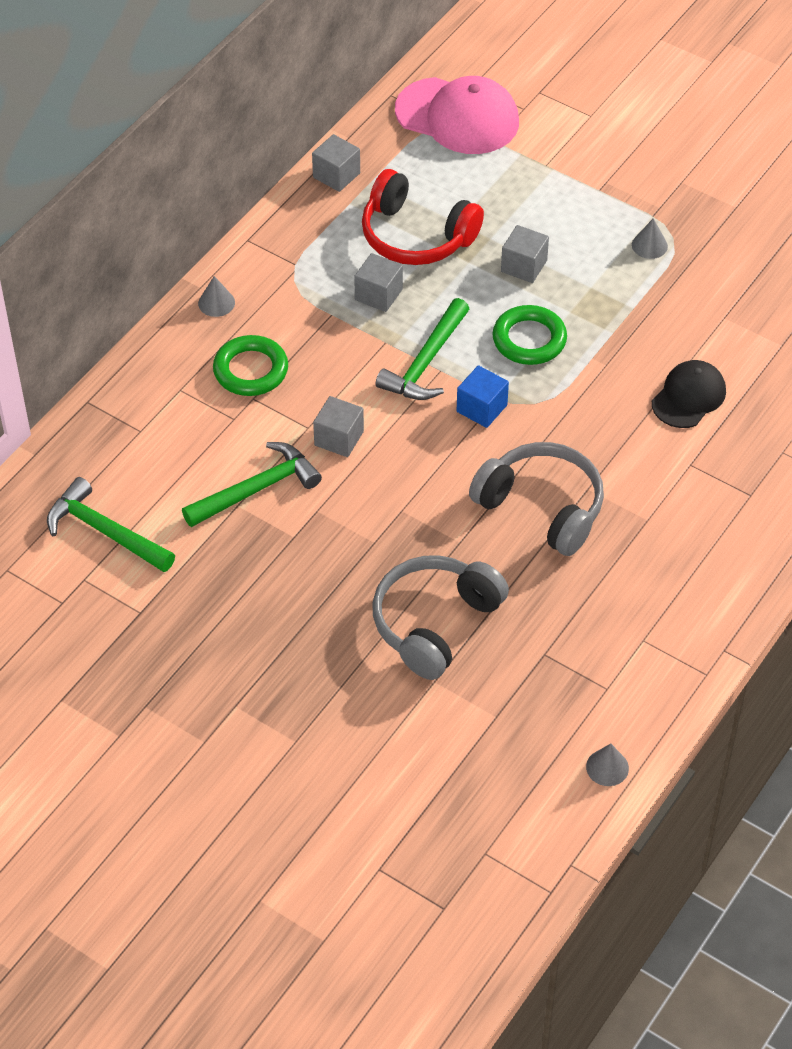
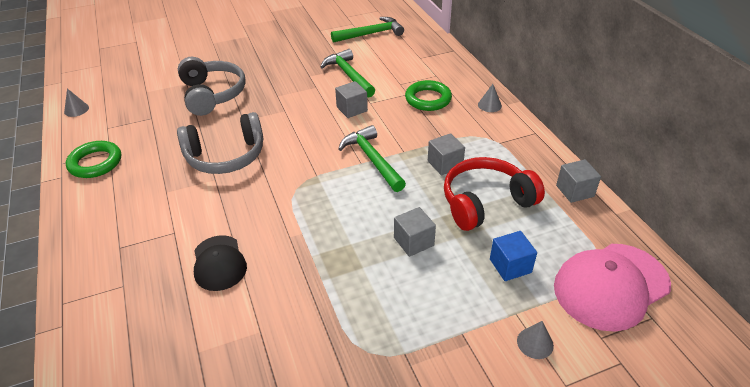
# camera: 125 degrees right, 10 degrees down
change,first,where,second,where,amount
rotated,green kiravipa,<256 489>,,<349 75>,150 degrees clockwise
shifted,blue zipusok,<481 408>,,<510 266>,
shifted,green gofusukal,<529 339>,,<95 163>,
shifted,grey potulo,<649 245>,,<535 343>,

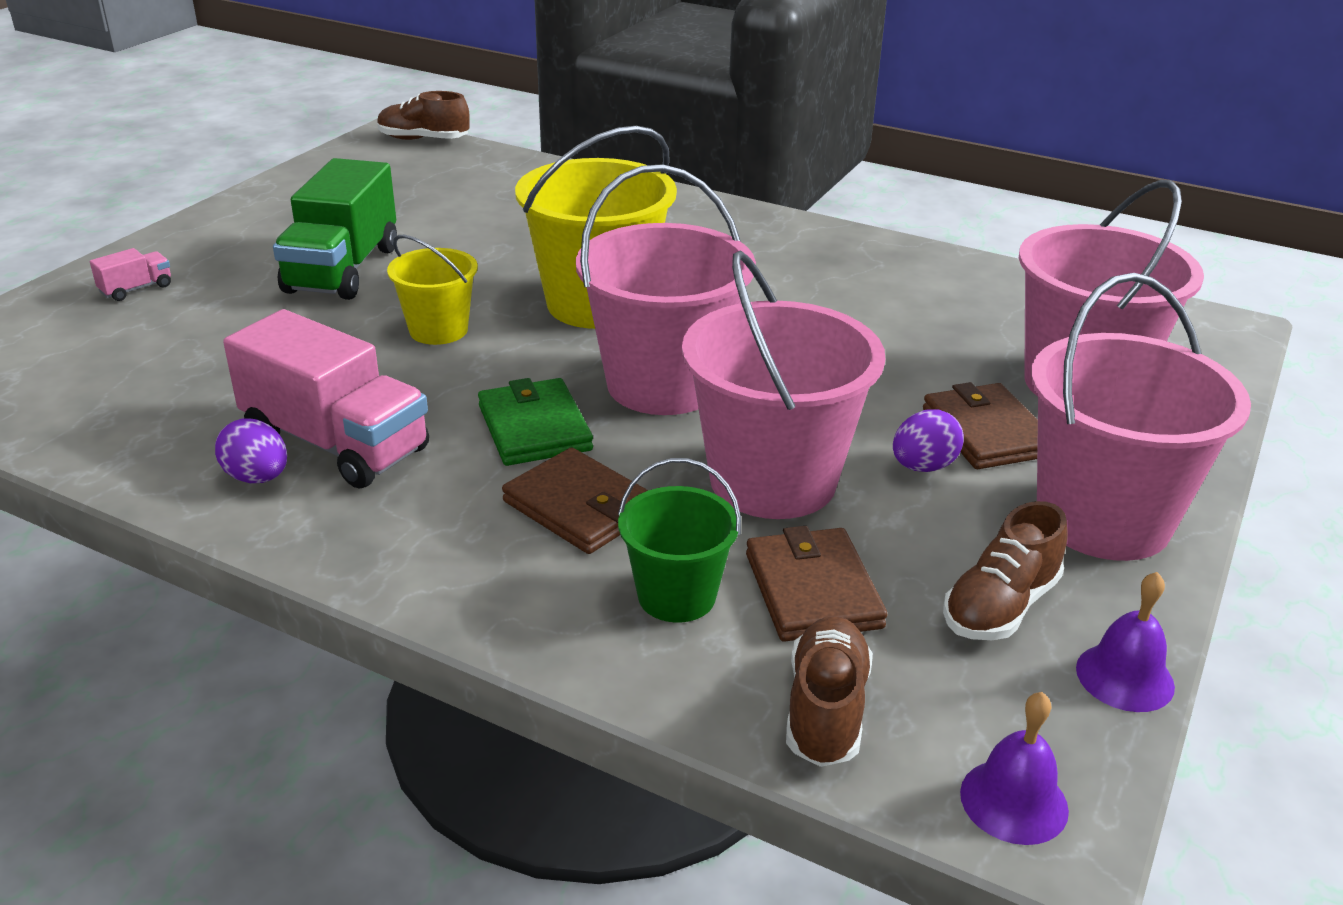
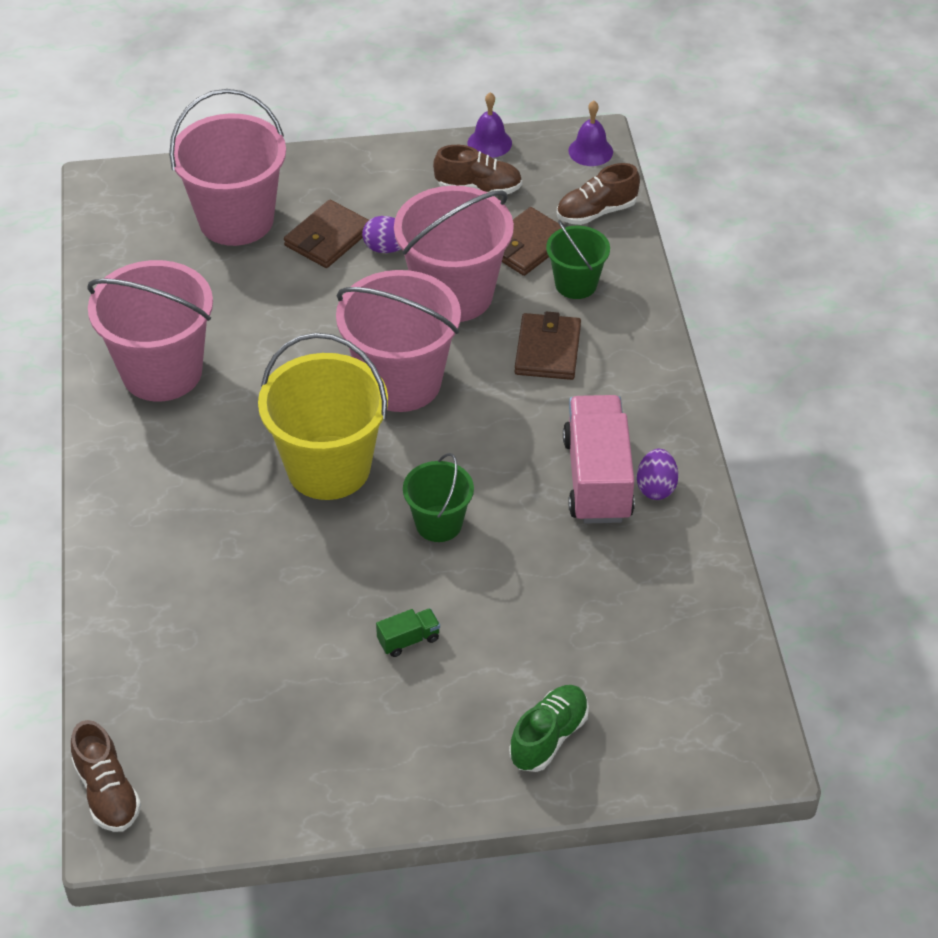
# camera: 125 degrees left, 15 degrees up
change,first,where,second,where,amount
swapped,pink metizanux,<136 289>,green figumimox,<548 737>,
scaled,green metizanux,<342 270>,,<408 640>,x0.42
repainted,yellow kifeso,<438 330>,green kifeso,<438 523>,
gone,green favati,<534 428>,,,
shifted,pink kifeso,<1103 519>,,<162 372>,

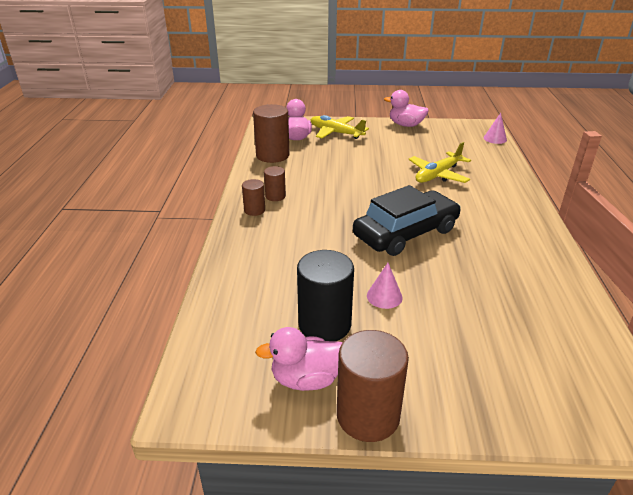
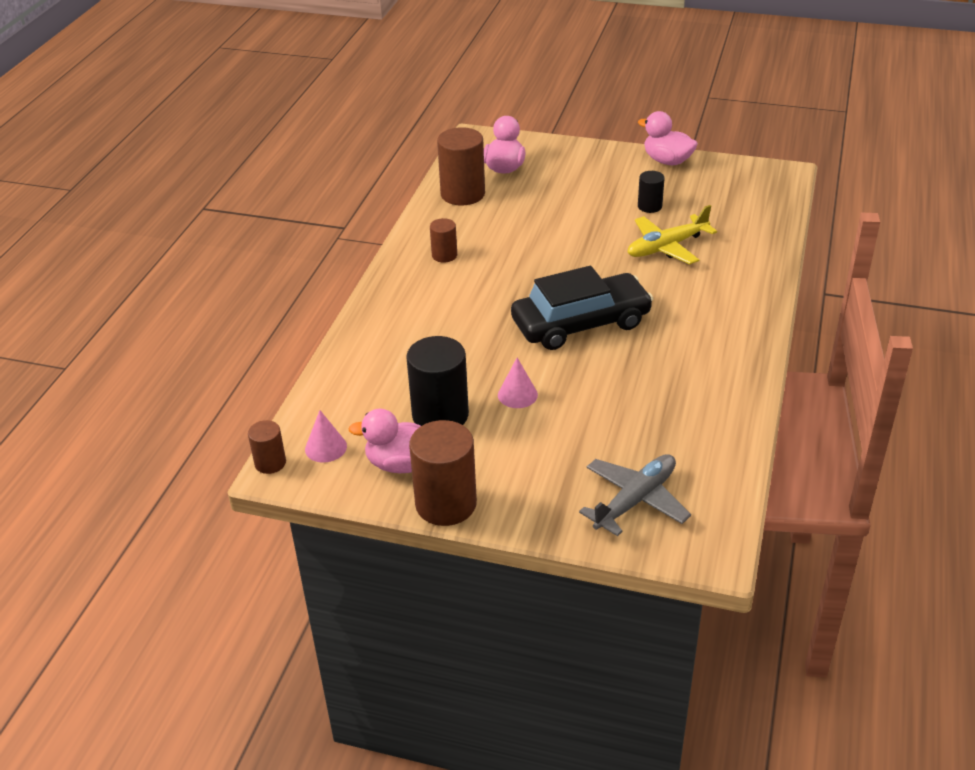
# camera: 15 degrees right, 5 degrees up
change,first,where,second,where,amount
shifted,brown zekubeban,<254 210>,,<270 463>,
gone,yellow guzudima,<336 133>,,,
shifted,pink potulo,<495 139>,,<326 447>,
new,,,grey guzudima,<635 500>,
new,,,black zekubeban,<649 206>,

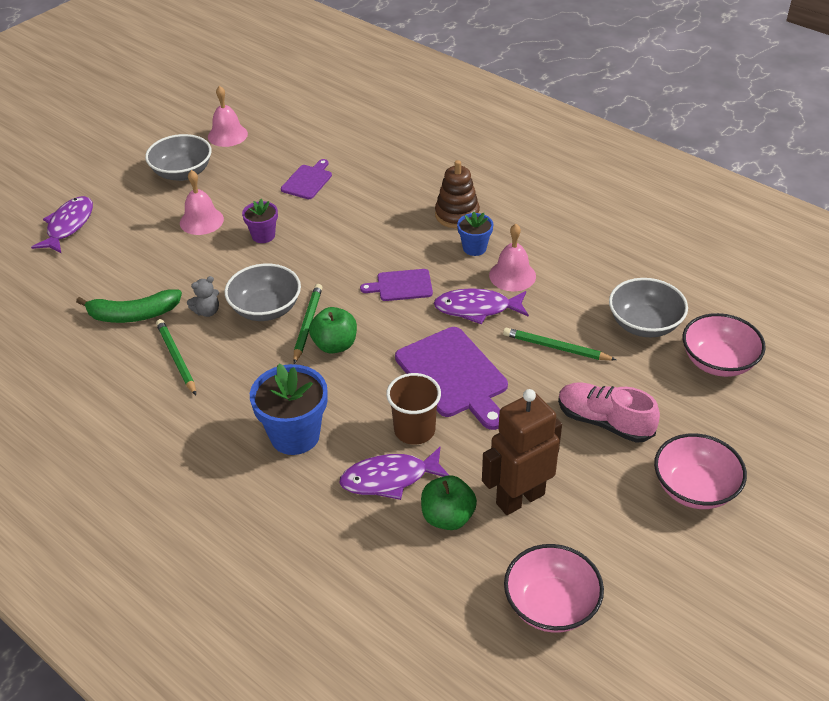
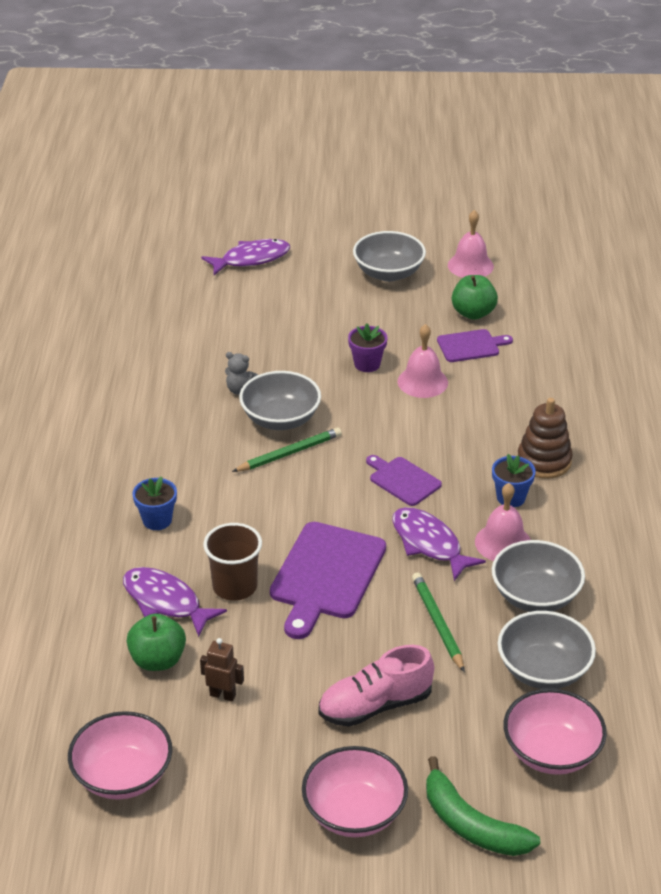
# camera: 50 degrees right, 5 degrees down
change,first,where,second,where,amount
shifted,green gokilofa,<133 315>,,<471 824>,
gone,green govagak,<176 358>,,,
shifted,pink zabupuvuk,<201 221>,,<422 382>,
scaled,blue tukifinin,<295 435>,,<157 520>,x0.57
shifted,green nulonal,<335 345>,,<473 313>,
scaled,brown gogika,<520 498>,,<223 695>,x0.47
rotated,pink figumimox,<604 422>,,<375 705>,105 degrees counterclockwise
new,,,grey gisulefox,<535 596>,

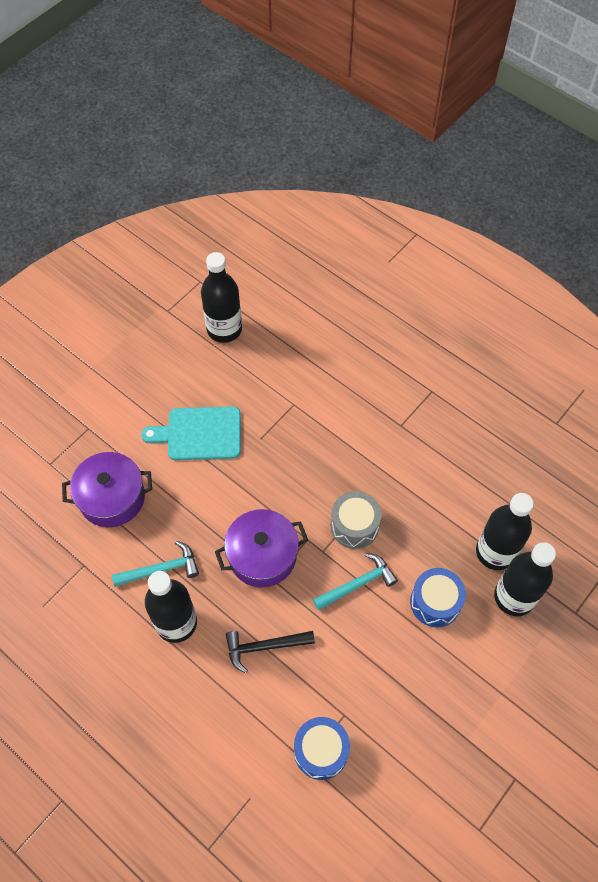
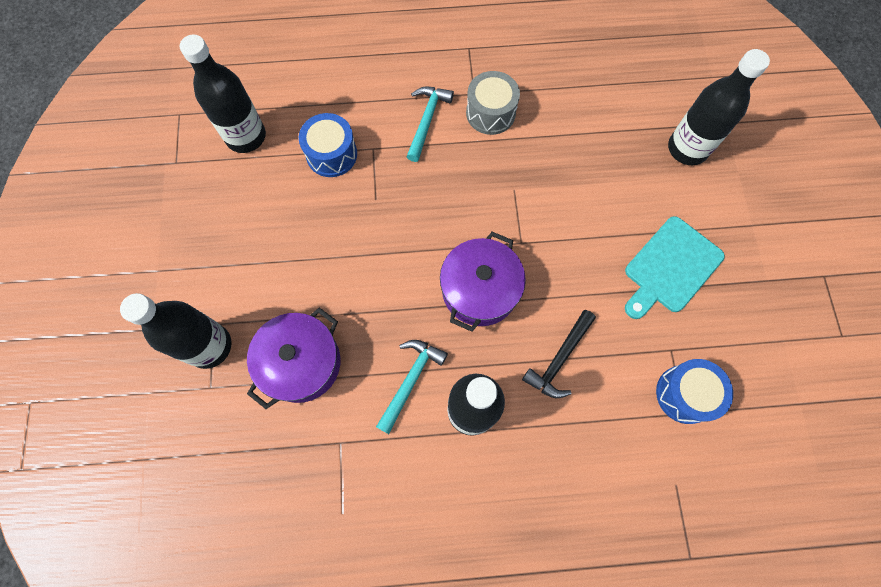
# camera: 45 degrees left, 10 degrees up
change,first,where,second,where,amount
shifted,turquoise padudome,<199 434>,,<670 268>,
shifted,turquoise kiravipa,<357 584>,,<427 121>,
shifted,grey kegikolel,<354 526>,,<490 113>,
shifted,blue kegikolel,<435 602>,,<331 154>,
shifted,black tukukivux,<495 552>,,<209 346>,

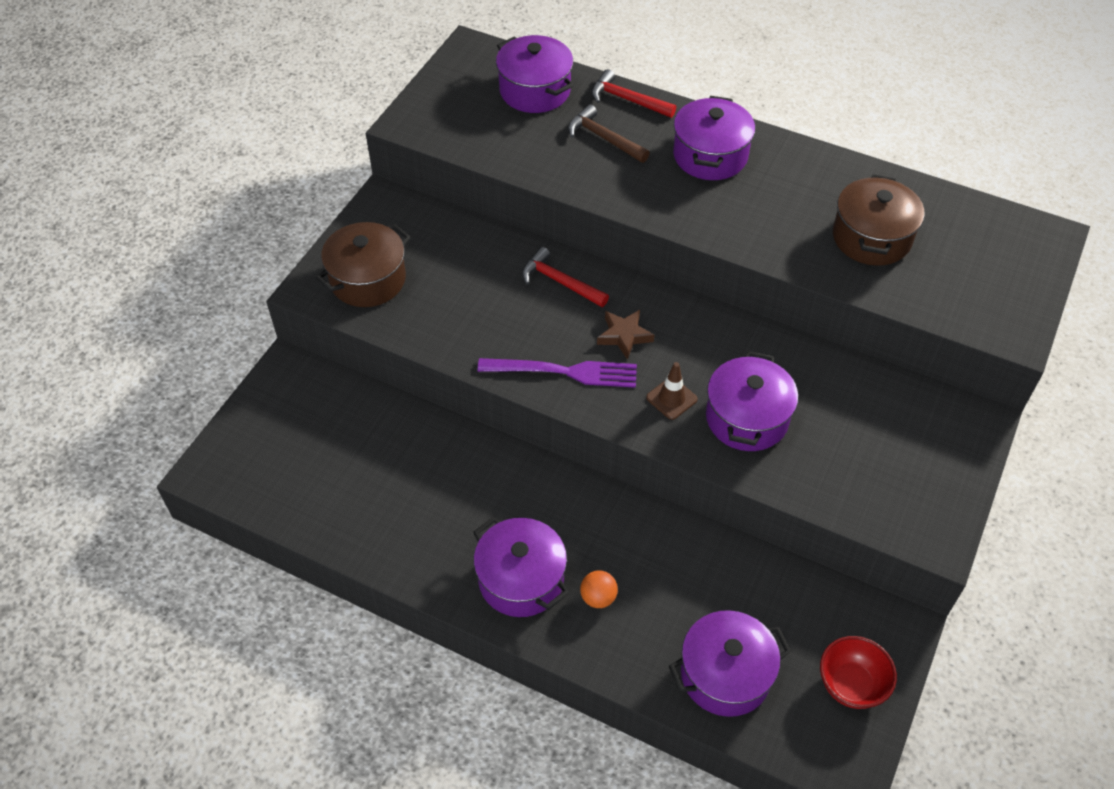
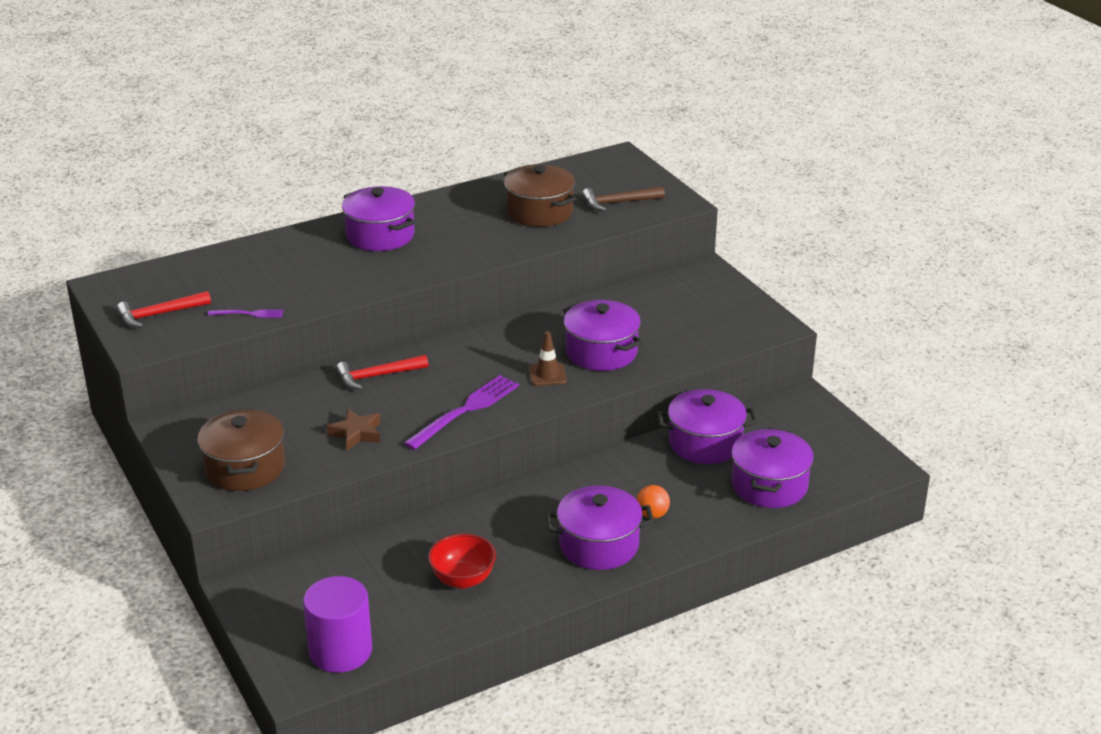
# camera: 55 degrees left, 20 degrees down
change,first,where,second,where,amount
shifted,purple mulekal,<535 90>,,<705 443>,
shifted,brown kiravipa,<604 138>,,<618 203>,
shifted,red kiravipa,<627 100>,,<159 314>,
shifted,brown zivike,<624 336>,,<356 433>,
shifted,red gisulefox,<851 685>,,<463 579>,
new,,,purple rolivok,<249 314>,
new,,,purple zekubeban,<340 651>,

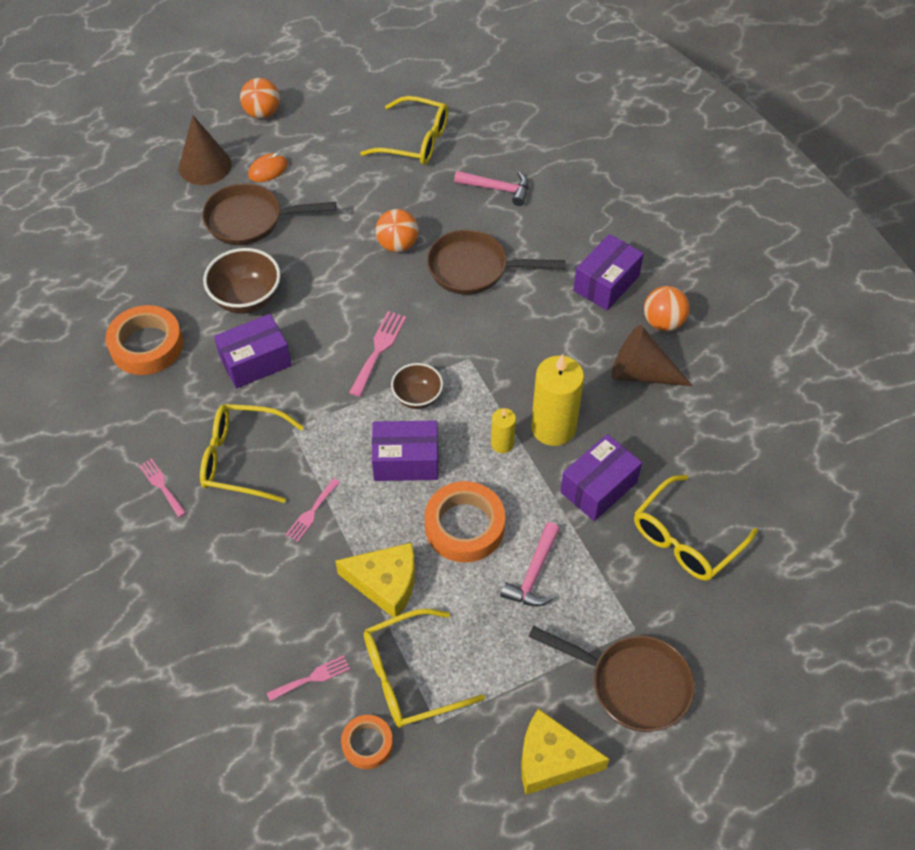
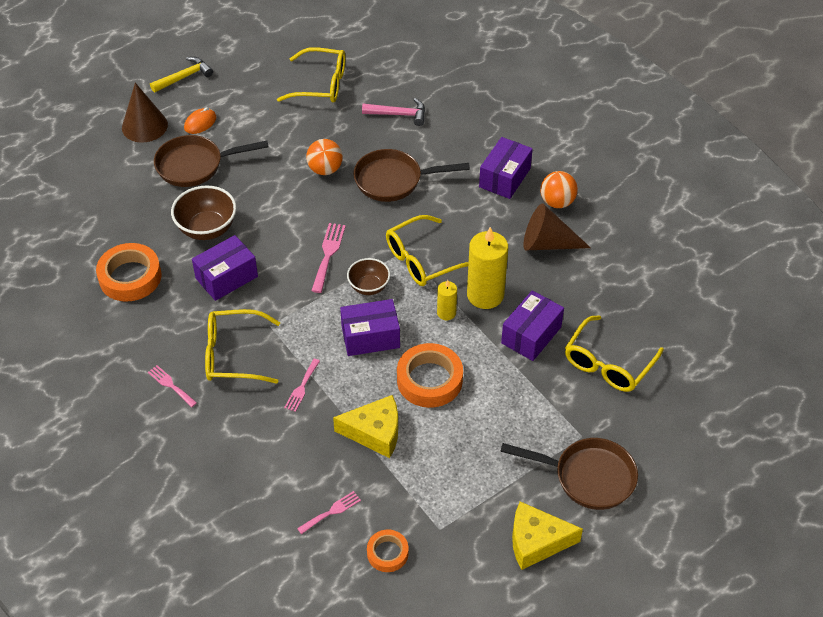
# camera: 10 degrees left, 5 degrees down
change,first,where,second,where,amount
swapped,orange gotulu,<262 113>,yellow kiravipa,<184 77>,
shifted,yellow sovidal,<410 676>,,<422 260>,
gone,pink kiravipa,<534 574>,,,

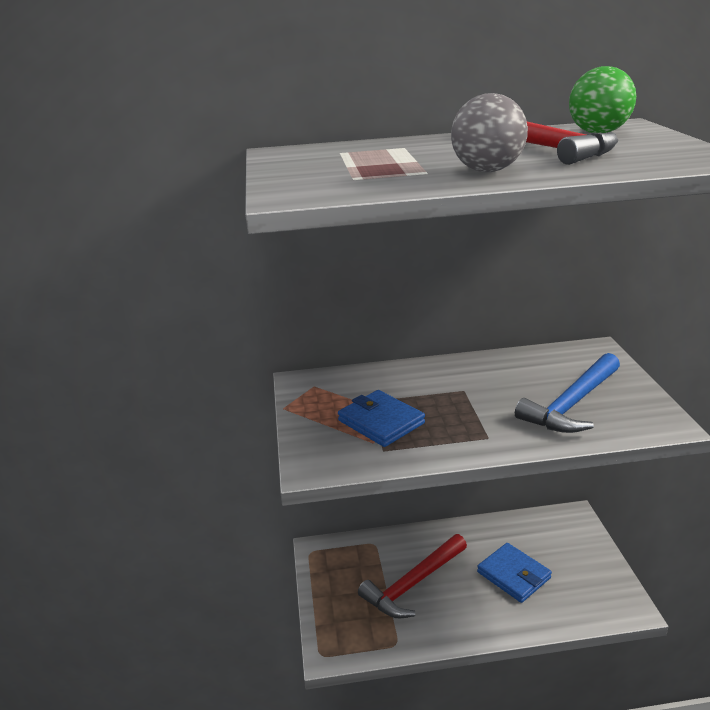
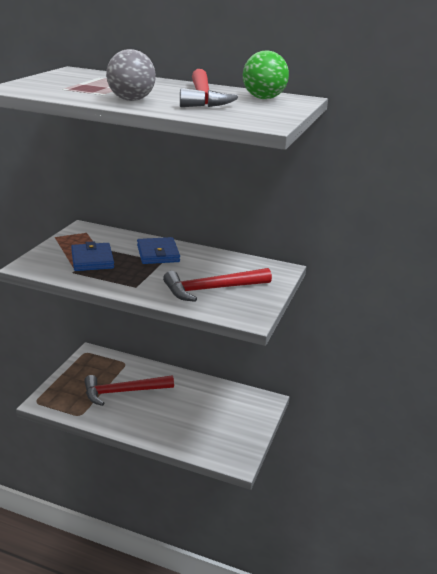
# camera: 25 degrees right, 0 degrees up
change,first,where,second,where,amount
shifted,blue favati,<513 575>,,<158 254>,
repainted,blue kiravipa,<571 404>,red kiravipa,<212 289>,

